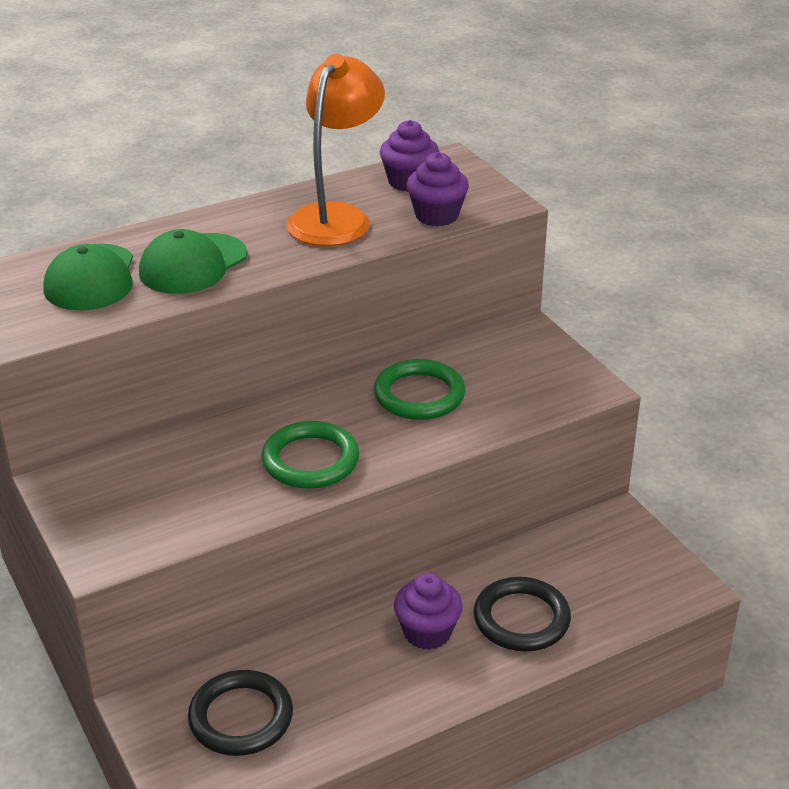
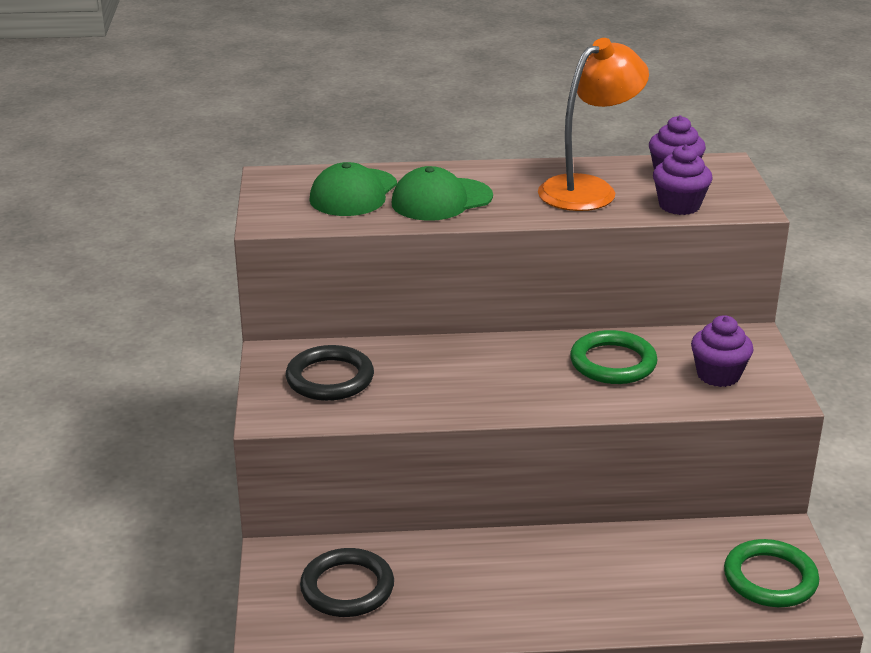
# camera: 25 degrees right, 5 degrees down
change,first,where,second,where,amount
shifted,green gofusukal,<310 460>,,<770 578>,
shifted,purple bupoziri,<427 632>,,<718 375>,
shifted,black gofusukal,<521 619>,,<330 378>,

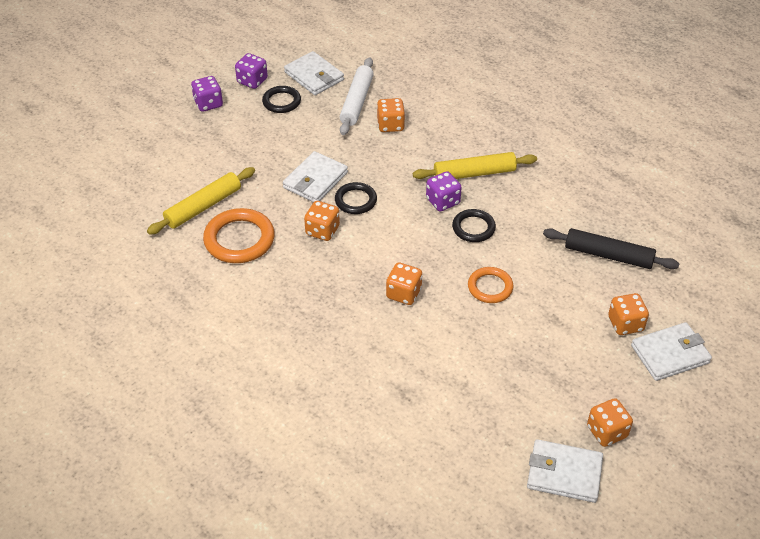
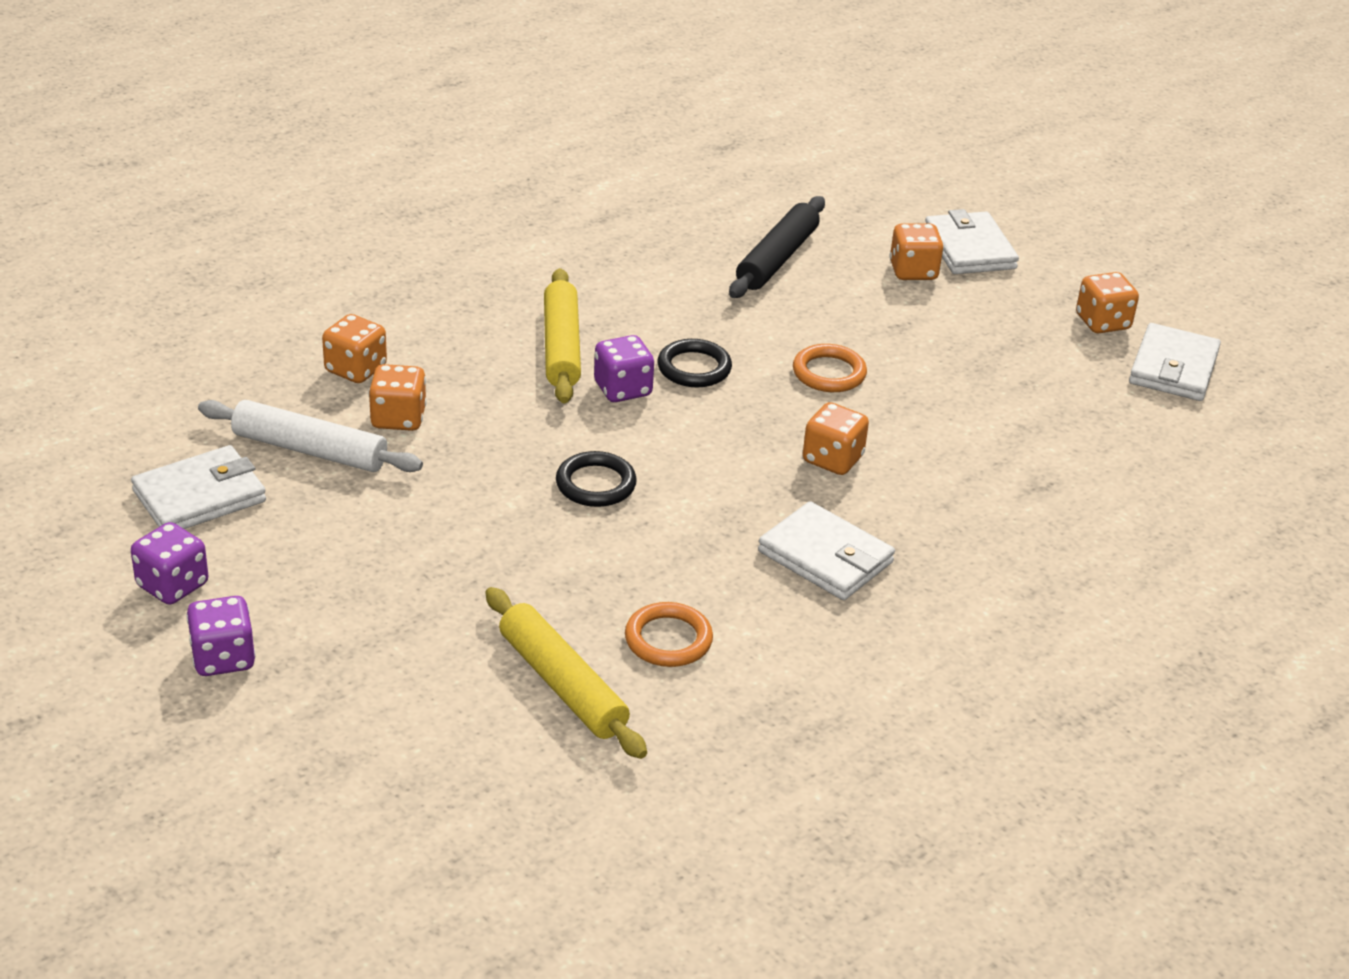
# camera: 85 degrees left, 10 degrees down
change,first,where,second,where,amount
scaled,orange gofusukal,<239 239>,,<668 639>,x0.62
gone,black gofusukal,<281 102>,,,
shifted,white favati,<315 180>,,<825 557>,
shifted,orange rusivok,<322 231>,,<356 369>,

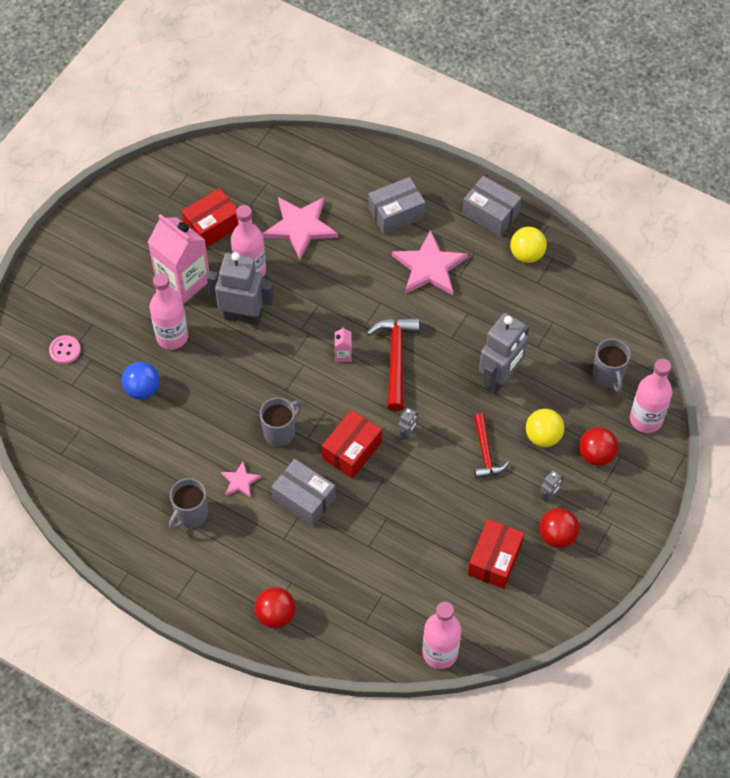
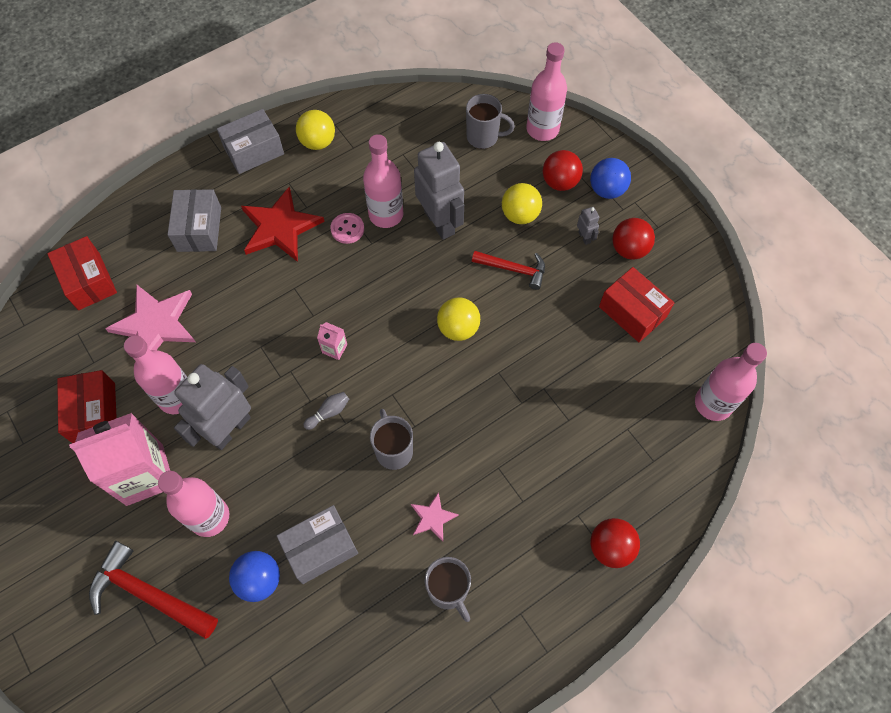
# camera: 65 degrees left, 5 degrees up
change,first,where,second,where,amount
shifted,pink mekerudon,<65 350>,,<347 229>,
shifted,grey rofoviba,<304 499>,,<320 548>,
shifted,red rofoviba,<351 450>,,<88 281>,
shifted,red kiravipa,<395 358>,,<148 594>,
repainted,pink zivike,<429 267>,red zivike,<280 227>,
swapped,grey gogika,<407 433>,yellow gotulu,<458 328>,
new,,,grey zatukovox,<329 412>,
new,,,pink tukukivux,<386 214>,
new,,,blue gotulu,<607 190>,

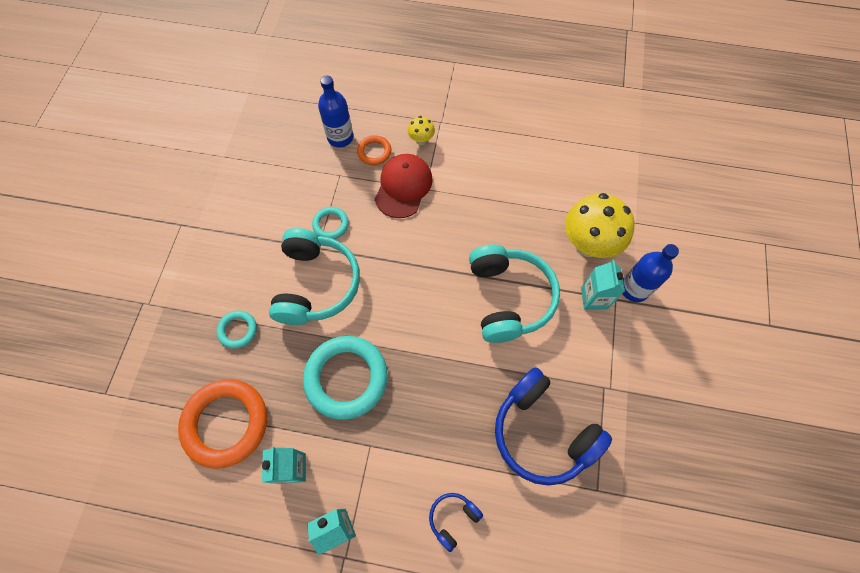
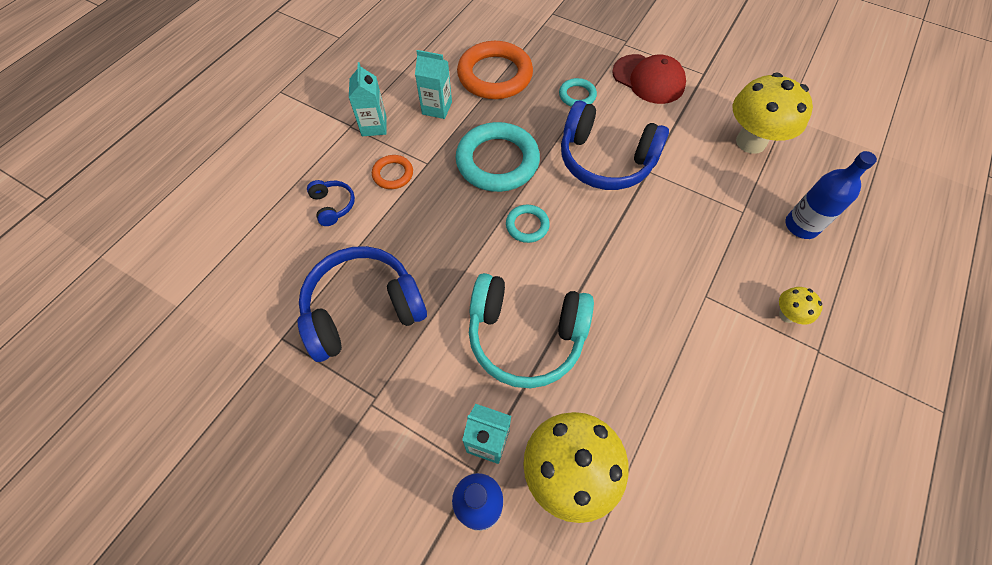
# camera: 110 degrees right, 5 degrees down
change,first,where,second,where,amount
repainted,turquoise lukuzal,<316 284>,blue lukuzal,<605 160>,
shifted,turquoise gofusukal,<331 224>,,<527 225>,
shifted,orange gofusukal,<374 152>,,<393 174>,
shifted,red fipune,<403 187>,,<648 79>,
new,,,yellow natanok,<750 142>,

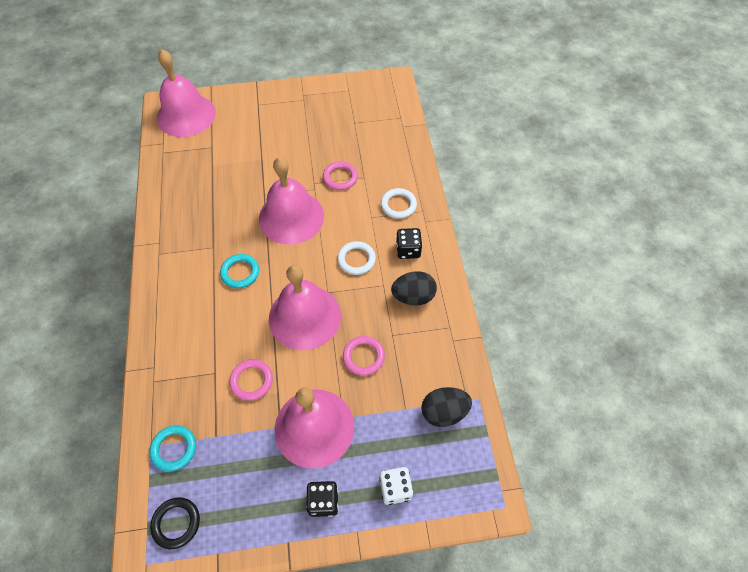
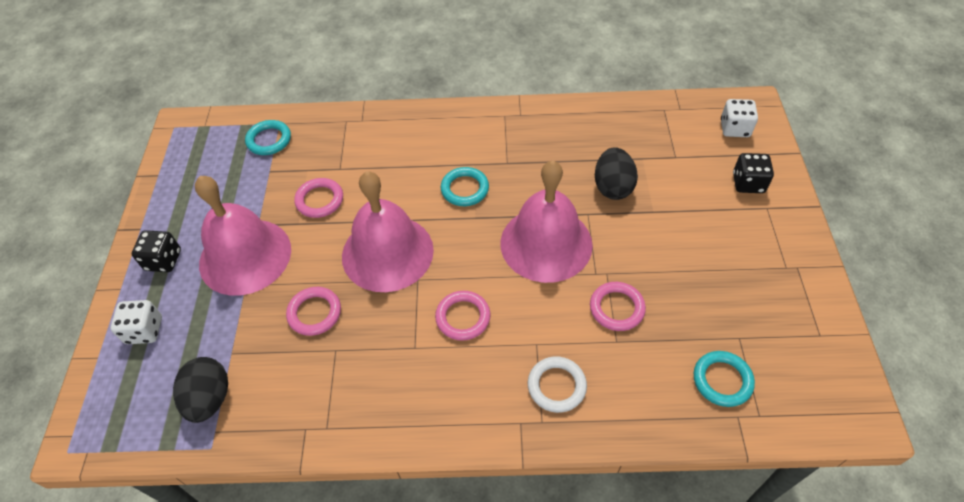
# camera: 100 degrees right, 5 degrees down
change,first,where,second,where,amount
gone,black gofusukal,<176 523>,,,
swapped,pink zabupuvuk,<186 115>,white rusivok,<734 128>,
repainted,white gofusukal,<356 259>,pink gofusukal,<463 317>,
shifted,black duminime,<413 296>,,<613 187>,
shifted,black rusivok,<408 250>,,<748 183>,
new,,,turquoise gofusukal,<722 380>,

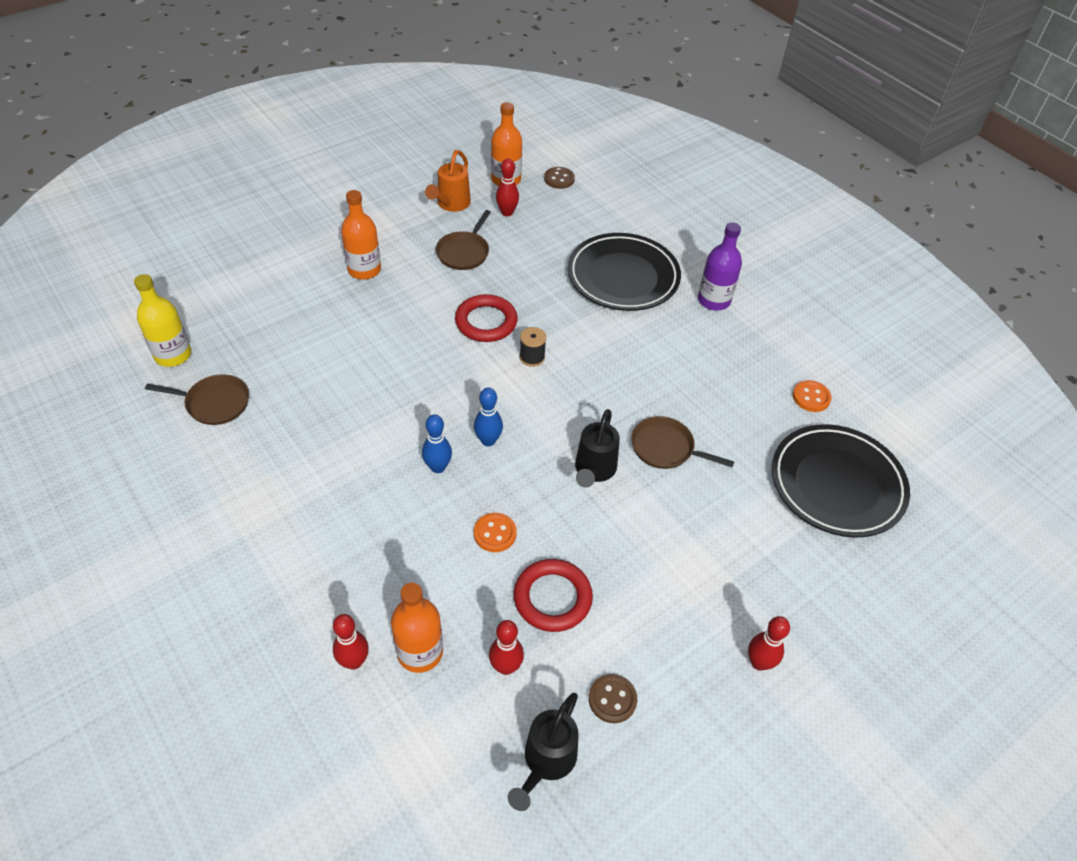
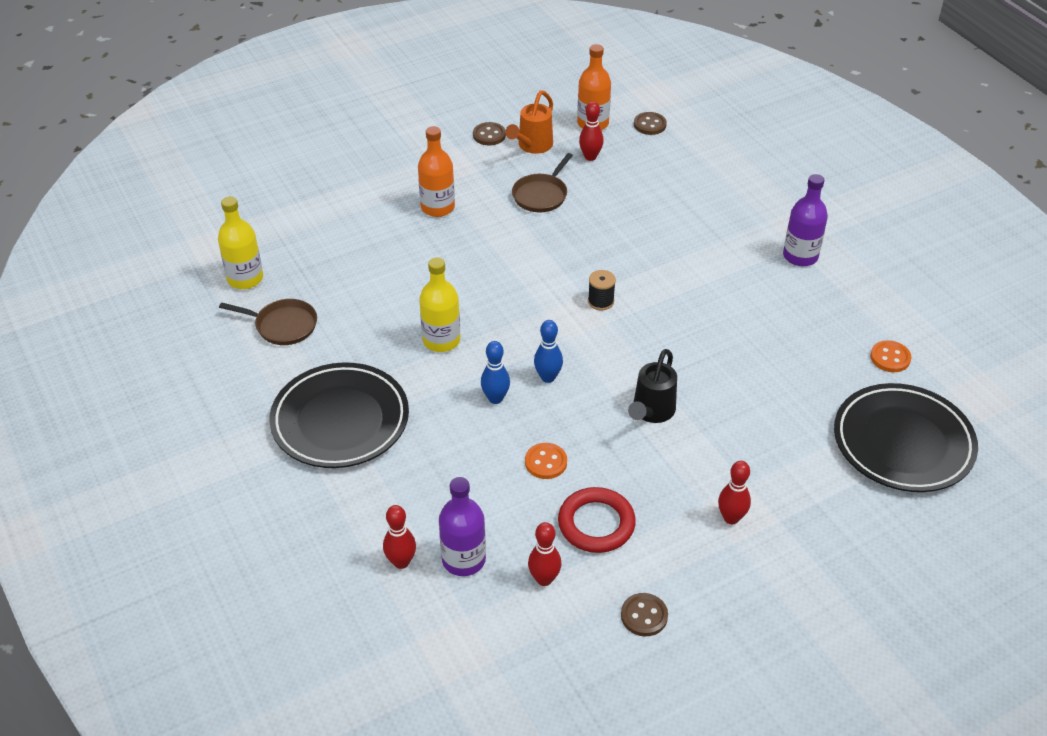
# camera: 10 degrees right, 5 degrees down
change,first,where,second,where,amount
repainted,orange tukukivux,<420 652>,purple tukukivux,<463 559>,
gone,red gofusukal,<486 322>,,,
gone,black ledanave,<546 761>,,,
shifted,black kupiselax,<623 277>,,<340 420>,
gone,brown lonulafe,<666 448>,,,
shifted,red zatukovox,<759 662>,,<731 518>,
new,,,yellow tukukivux,<441 340>,
new,,,brown mekerudon,<489 135>,

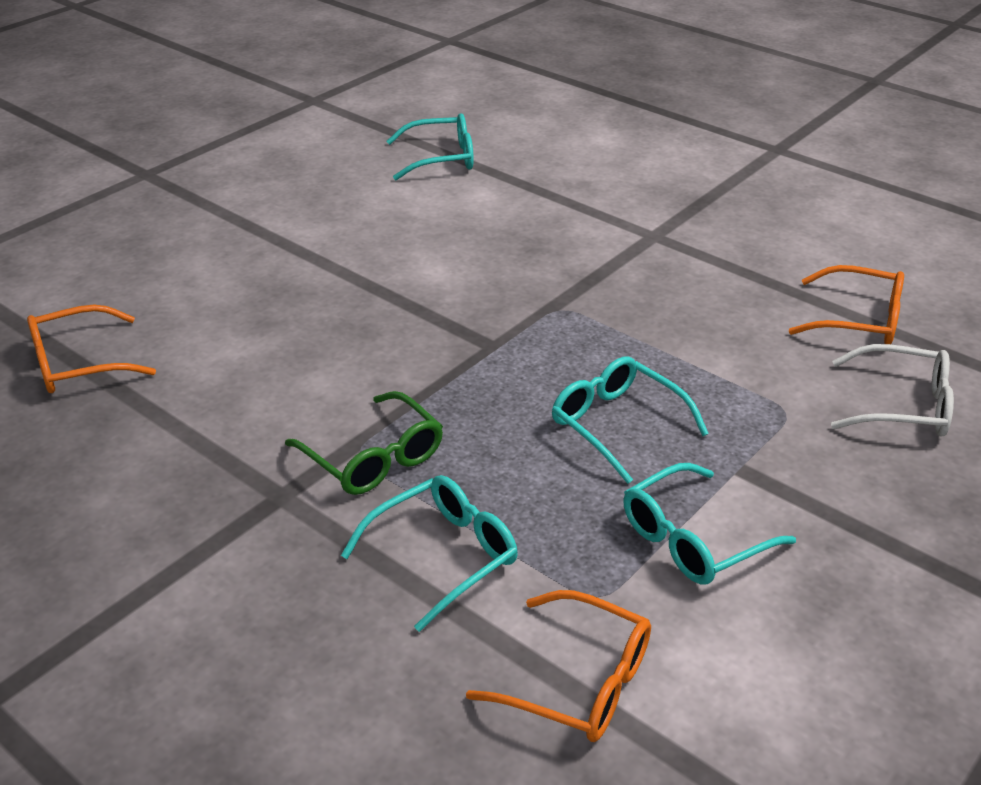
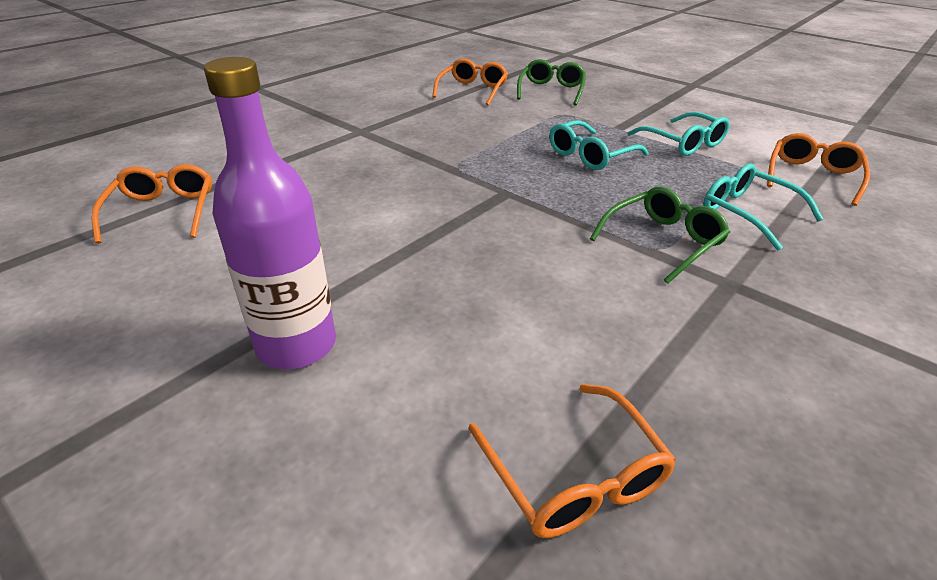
# camera: 90 degrees left, 0 degrees up
change,first,where,second,where,amount
repainted,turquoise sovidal,<440 158>,orange sovidal,<163 212>,
repainted,white sovidal,<901 406>,green sovidal,<551 91>,
new,,,purple tukukivux,<296 345>,

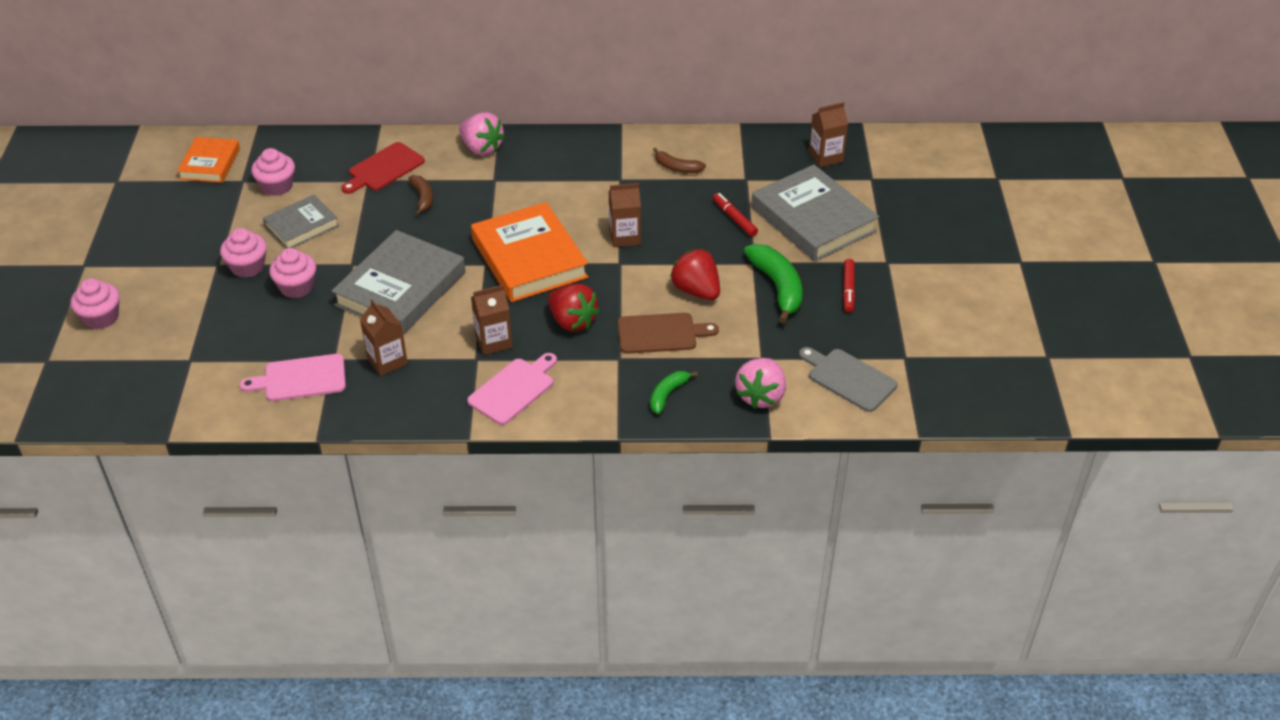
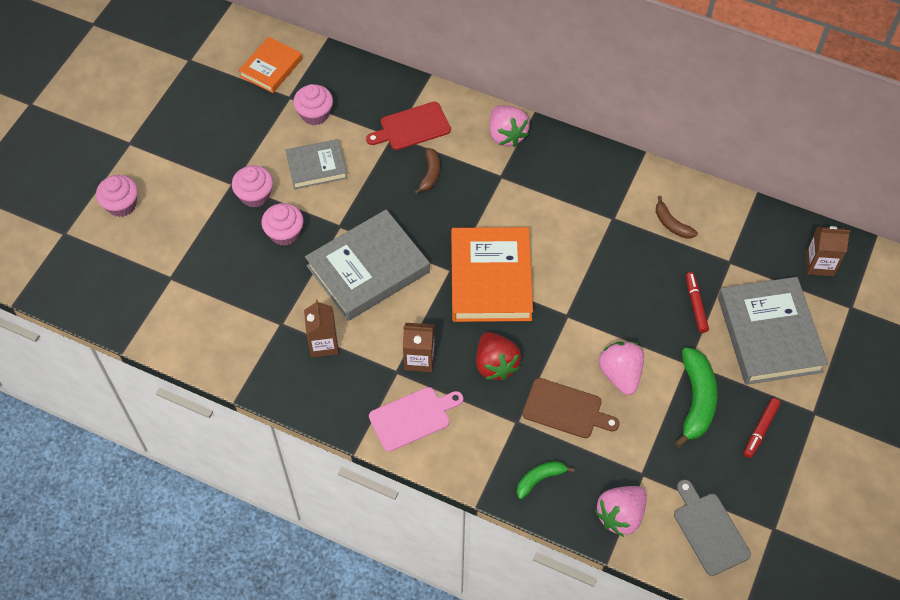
# camera: 25 degrees right, 15 degrees up
change,first,where,second,where,amount
gone,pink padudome,<300 378>,,,
gone,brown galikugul,<625 237>,,,
repainted,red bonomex,<696 291>,pink bonomex,<620 374>,

